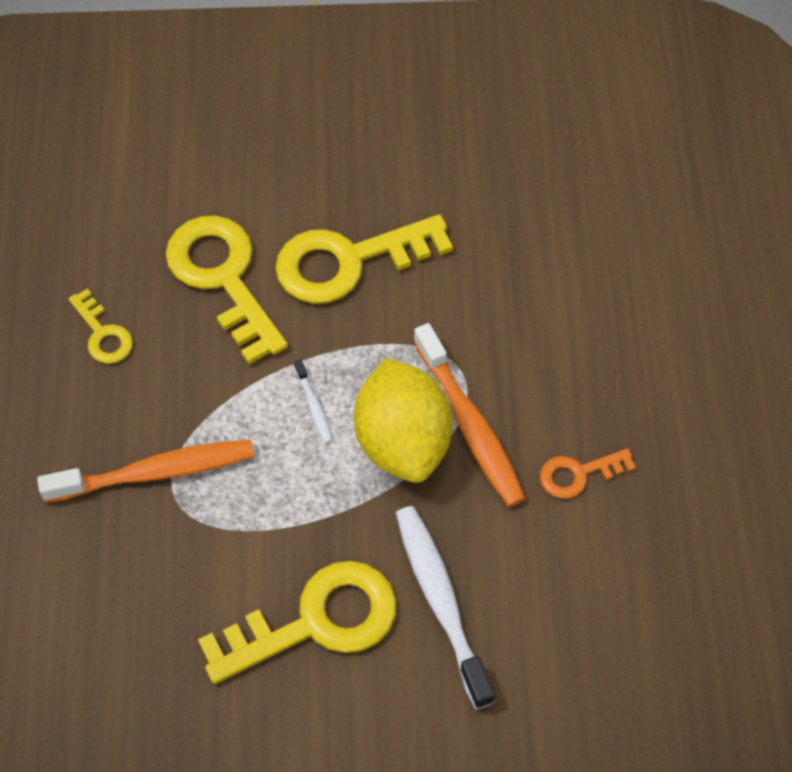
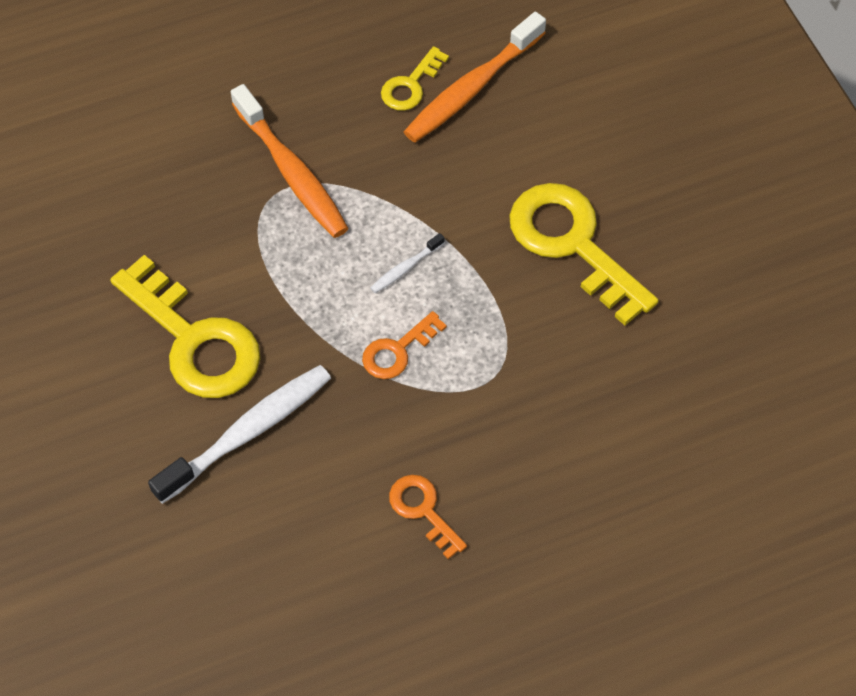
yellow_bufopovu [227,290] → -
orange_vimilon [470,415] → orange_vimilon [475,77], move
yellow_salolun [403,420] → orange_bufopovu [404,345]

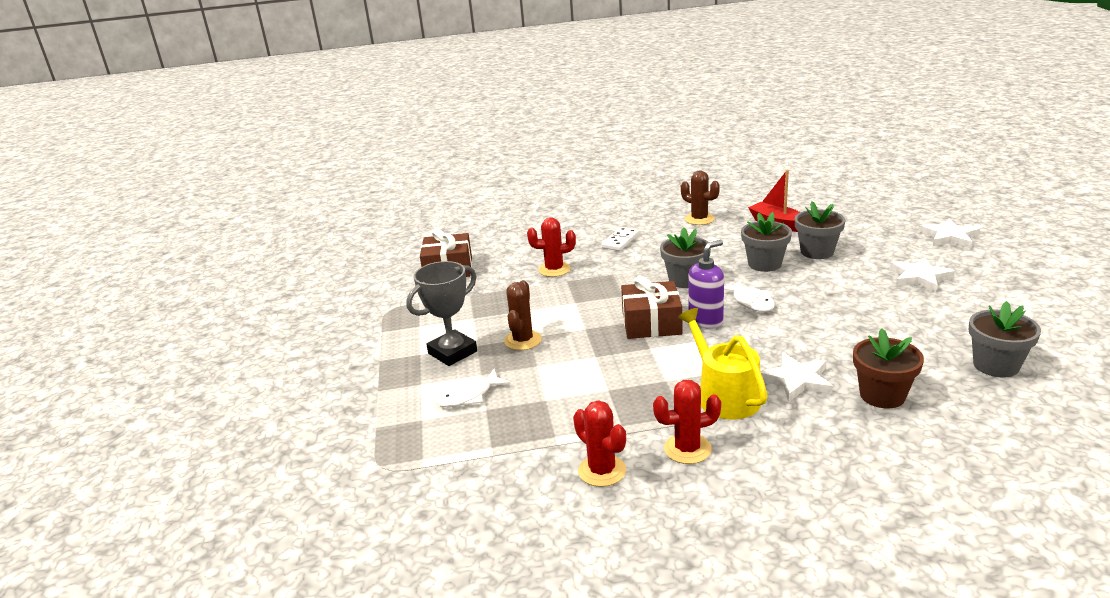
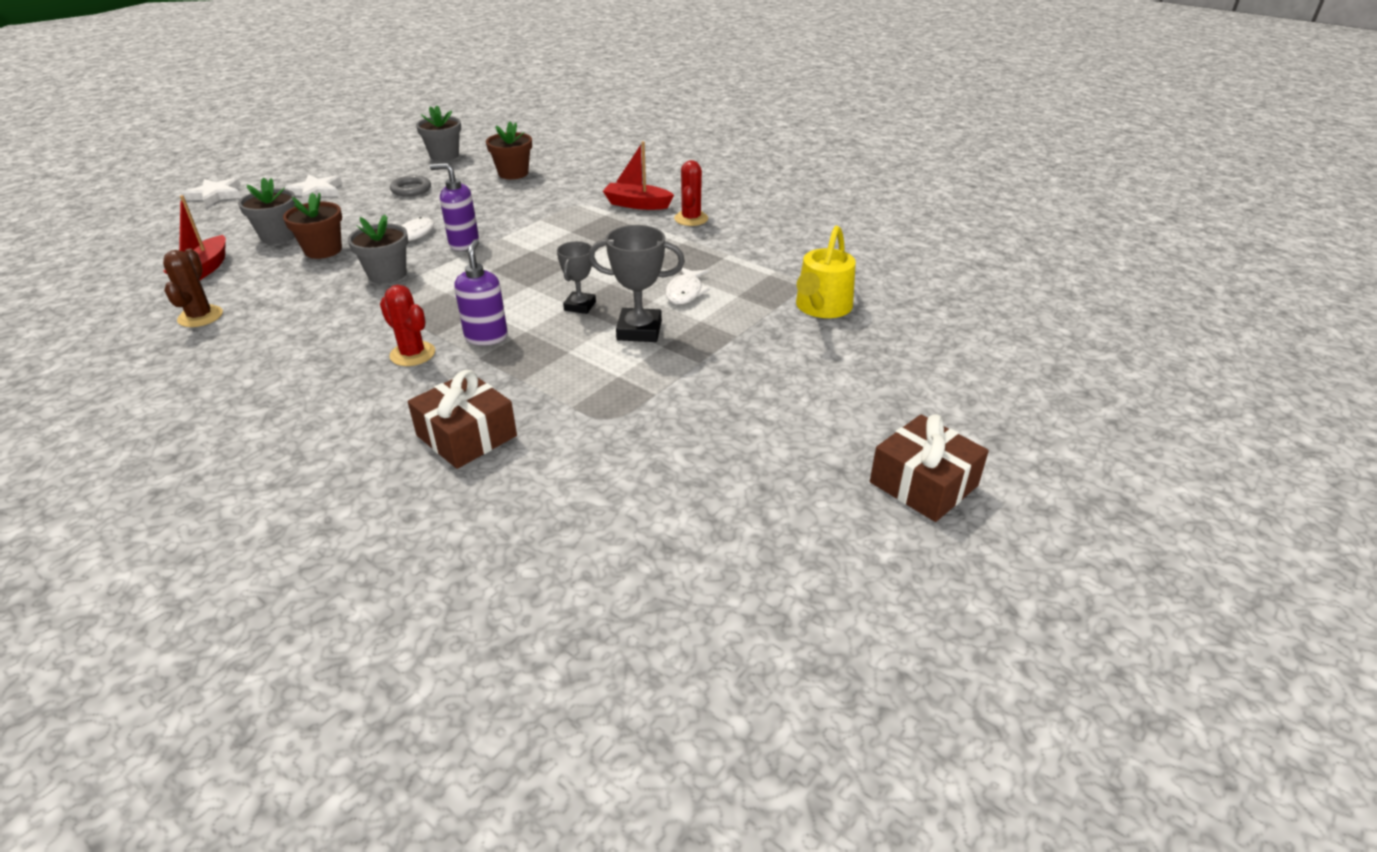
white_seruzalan [620,239] → -
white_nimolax [796,377] → -
- → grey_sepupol [410,186]
- → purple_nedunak [481,292]
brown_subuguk [652,307] → brown_subuguk [929,468], move
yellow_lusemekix [723,364] → yellow_lusemekix [826,272], move
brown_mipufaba [523,315] → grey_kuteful [576,277]
red_mipufaba [687,422] → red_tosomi [638,175]
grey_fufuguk [766,242] → brown_fufuguk [312,226]
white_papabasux [473,388] → white_papabasux [687,286], 90 degrees clockwise

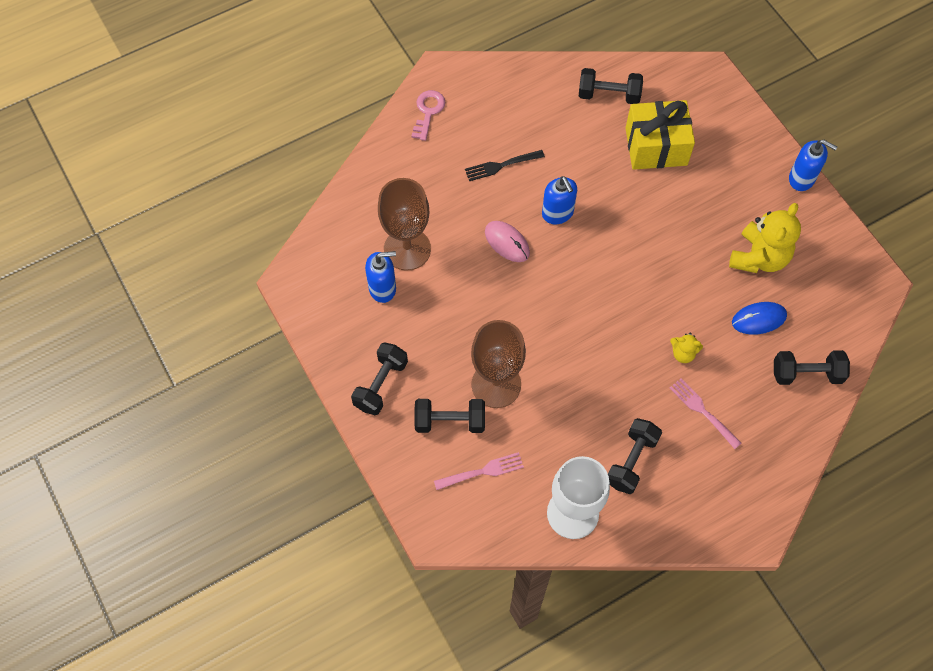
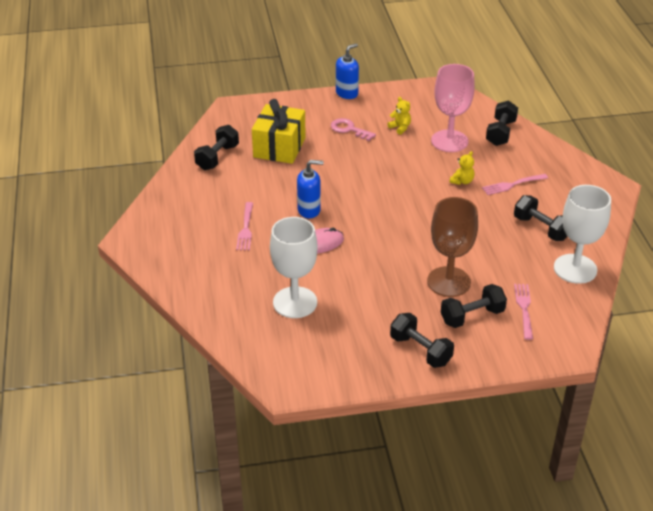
blue_nedunak [380,277] → -
pink_bufopovu [428,115] → pink_bufopovu [353,129], move
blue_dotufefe [759,318] → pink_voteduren [453,108]
brown_voteduren [404,224] → white_voteduren [294,267]
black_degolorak [505,165] → pink_degolorak [244,226]
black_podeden [449,416] → black_podeden [474,306], 45 degrees clockwise
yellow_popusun [765,238] → yellow_popusun [399,116], x0.49

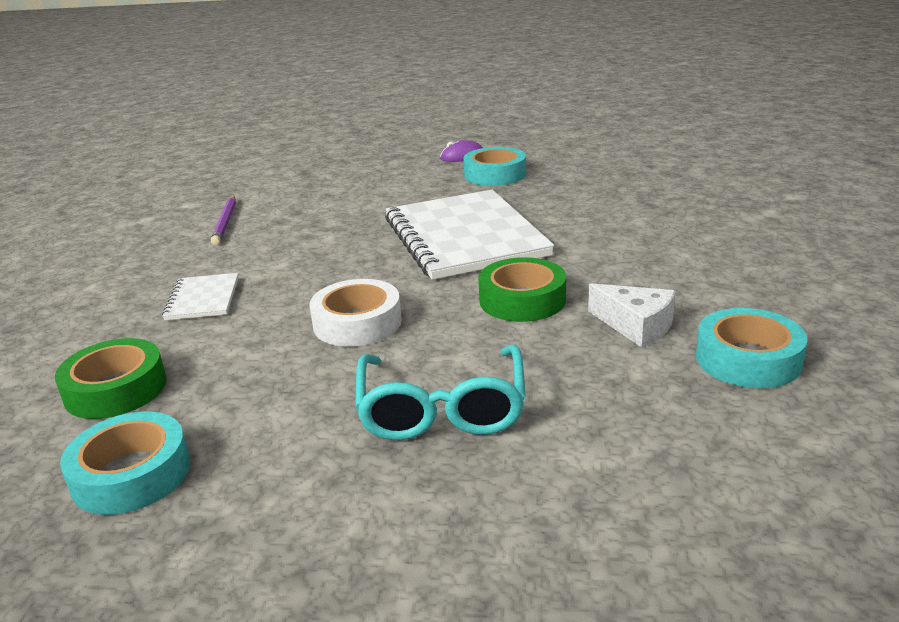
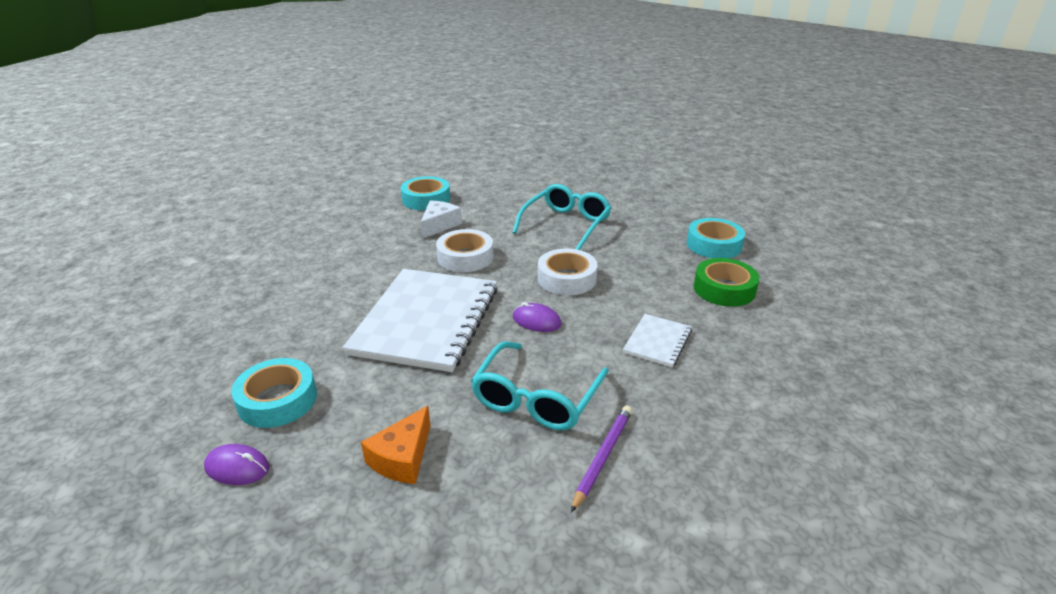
- → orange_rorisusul [396,445]
- → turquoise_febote [540,385]
- → purple_dotufefe [537,317]
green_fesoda [522,289] → white_fesoda [465,250]
white_rorisusul [632,315] → white_rorisusul [441,219], 45 degrees clockwise

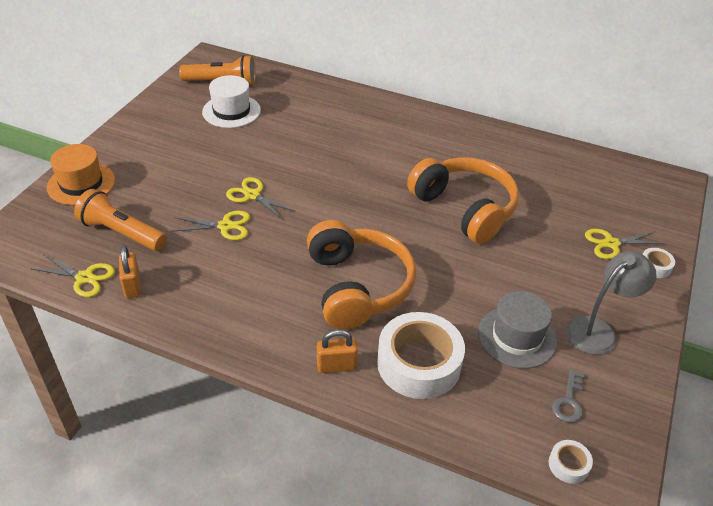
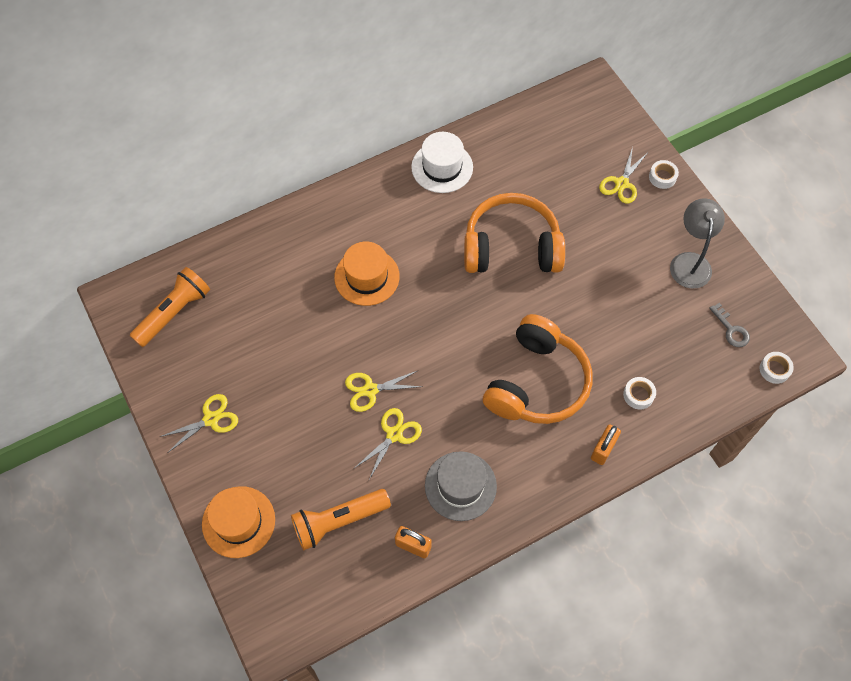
- → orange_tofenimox [367,274]
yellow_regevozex [73,276] → yellow_regevozex [199,423], move
white_tofenimox [231,101] → white_tofenimox [442,162], move
grey_tofenimox [517,330] → grey_tofenimox [461,486], move
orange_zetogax [361,275] → orange_zetogax [537,369], 90 degrees clockwise
white_fesoda [421,355] → white_fesoda [639,393], x0.43

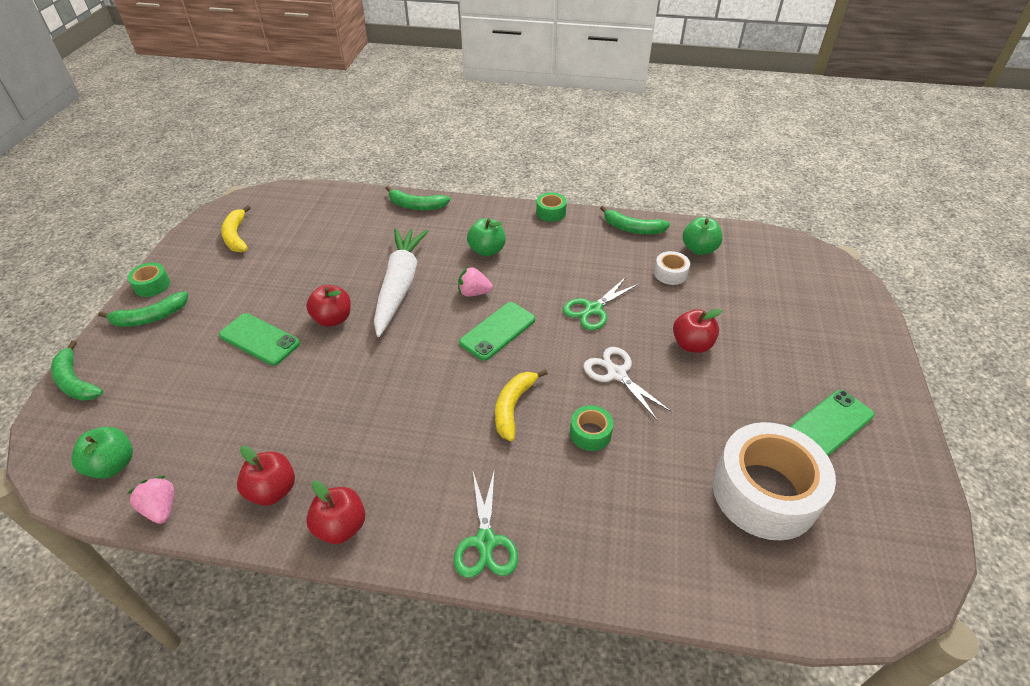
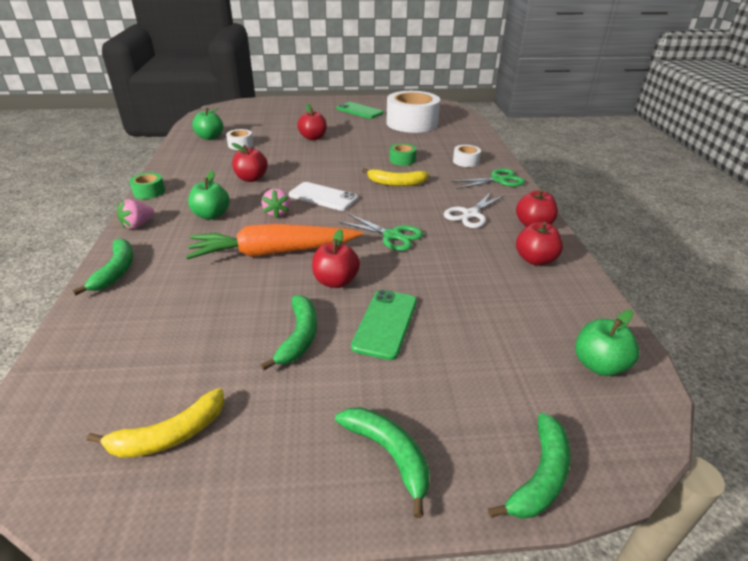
green_fesoda [149,280] → -
- → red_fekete [250,162]
- → white_fesoda [467,156]
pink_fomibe [150,500] → pink_fomibe [135,214], move
green_regevozex [601,303] → green_regevozex [380,232], move
white_regevozex [628,384] → white_regevozex [474,210], move
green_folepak [635,220] → green_folepak [288,333], move
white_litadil [401,282] → orange_litadil [274,241]
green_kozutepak [497,331] → white_kozutepak [323,196]

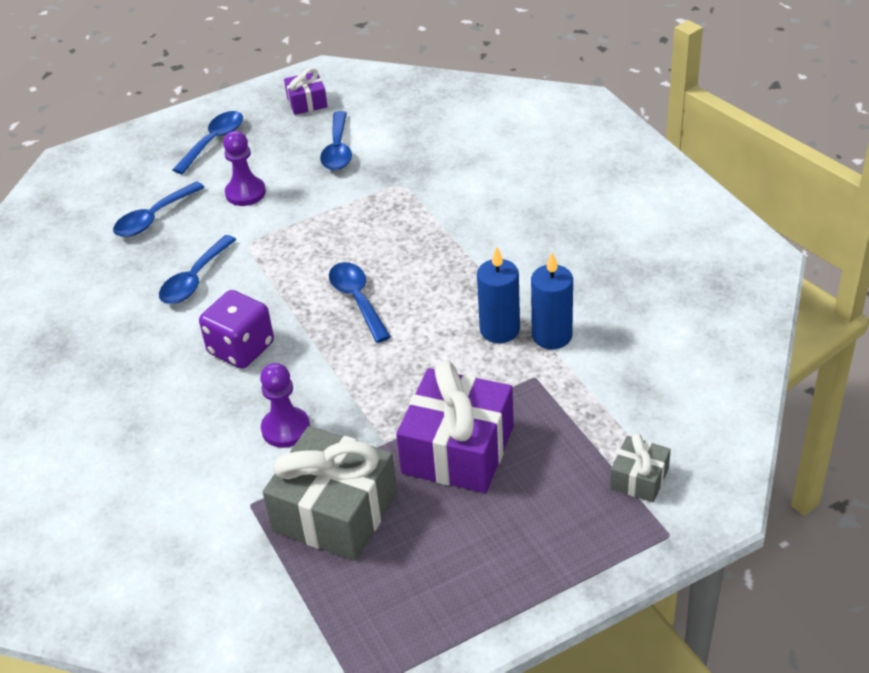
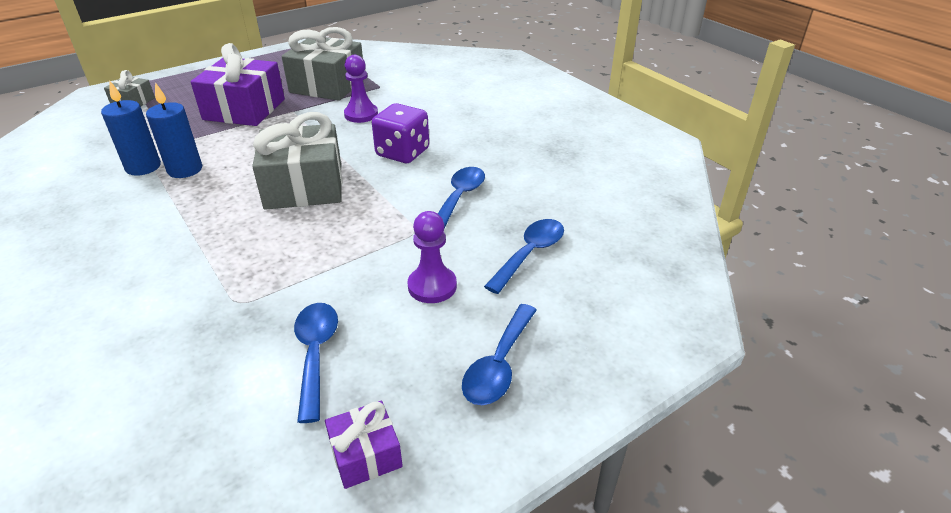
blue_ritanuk [360,302] → grey_subuguk [297,161]

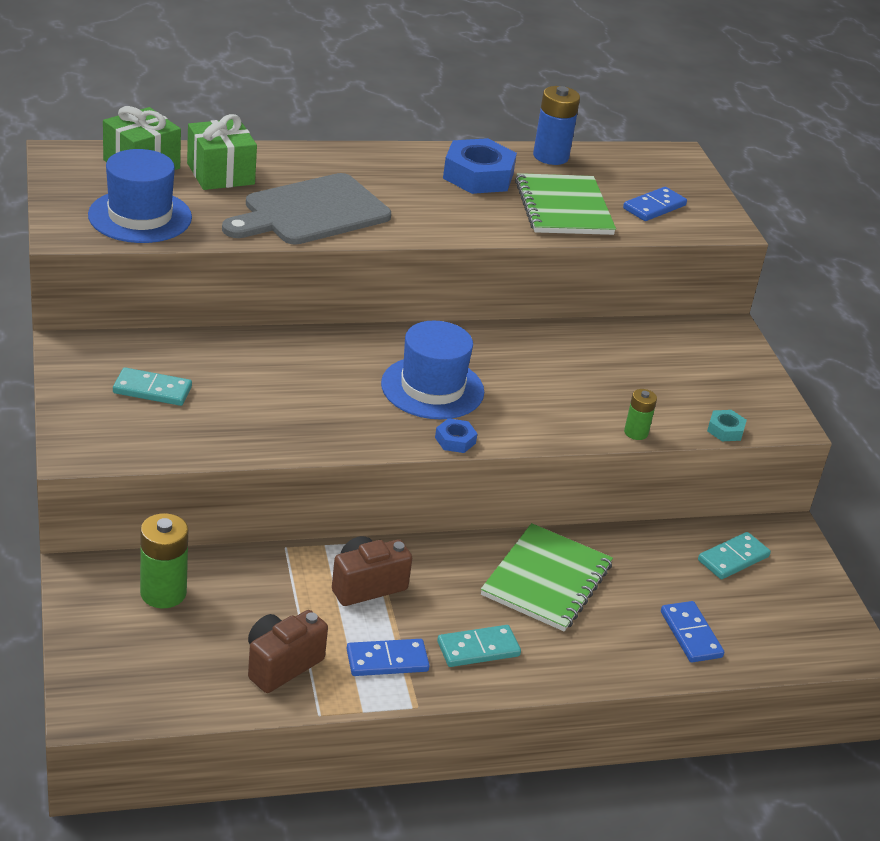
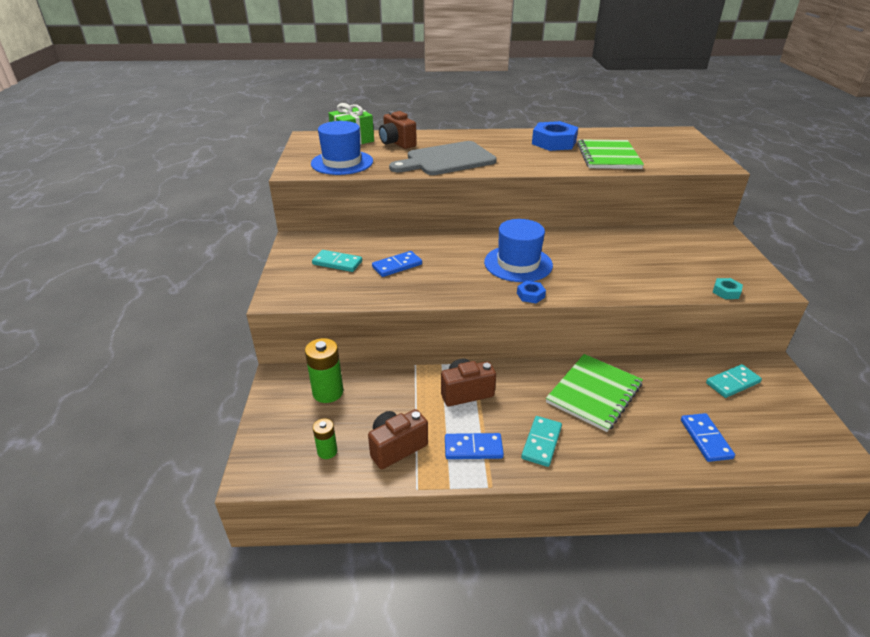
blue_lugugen [556,125] → -
blue_seruzalan [655,204] → blue_seruzalan [397,264], move
green_lugugen [640,414] → green_lugugen [325,438], move
green_subuguk [222,152] → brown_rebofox [398,130]
turquoise_seruzalan [479,646] → turquoise_seruzalan [541,441], 60 degrees counterclockwise

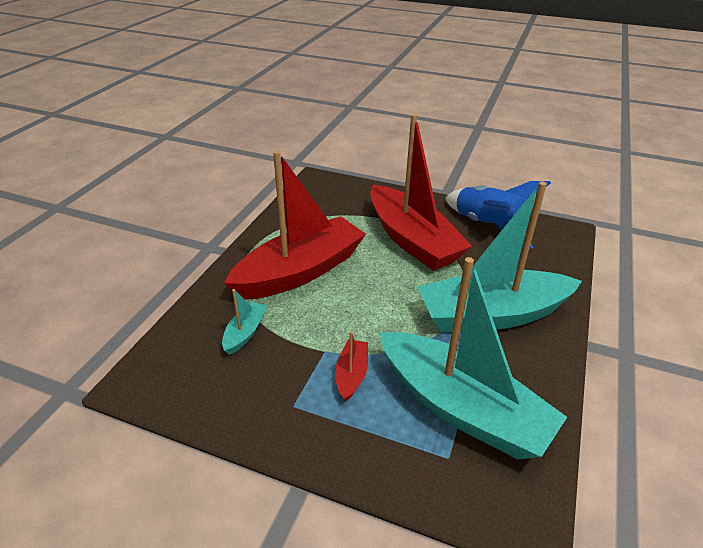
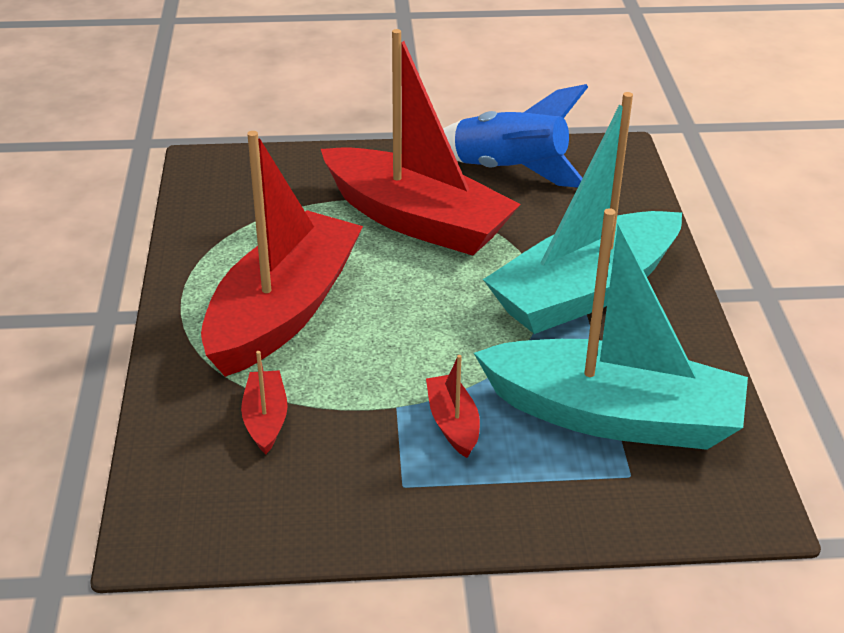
turquoise_tosomi [244,322] → red_tosomi [264,403]

